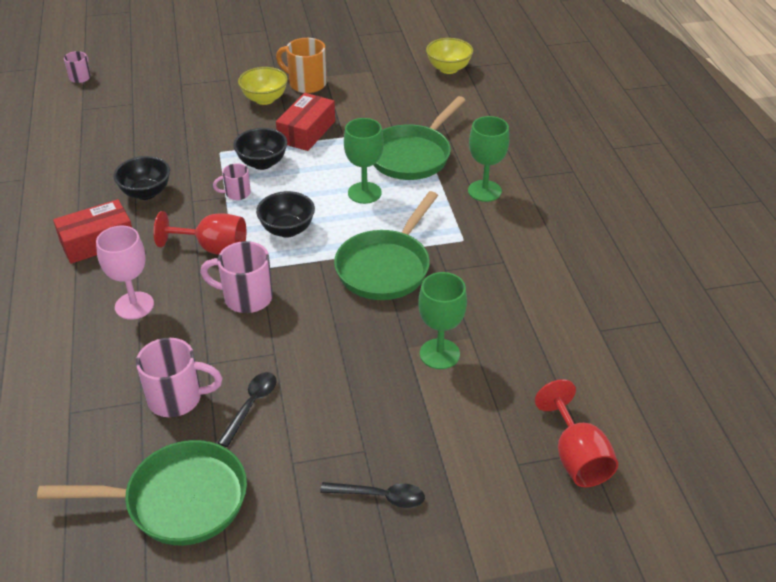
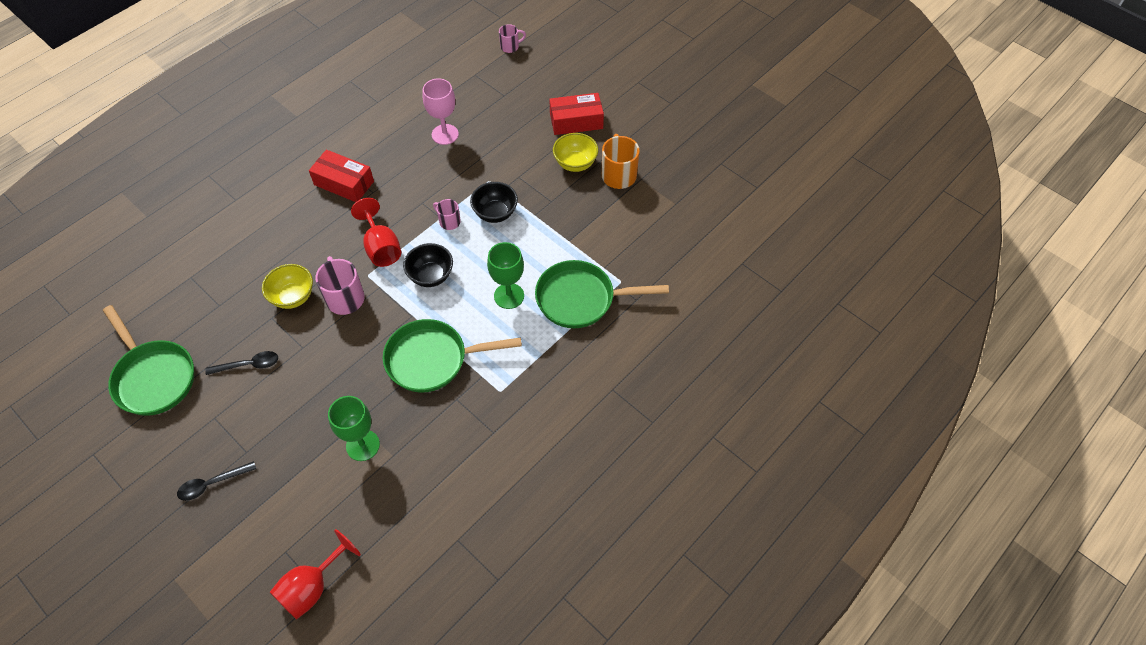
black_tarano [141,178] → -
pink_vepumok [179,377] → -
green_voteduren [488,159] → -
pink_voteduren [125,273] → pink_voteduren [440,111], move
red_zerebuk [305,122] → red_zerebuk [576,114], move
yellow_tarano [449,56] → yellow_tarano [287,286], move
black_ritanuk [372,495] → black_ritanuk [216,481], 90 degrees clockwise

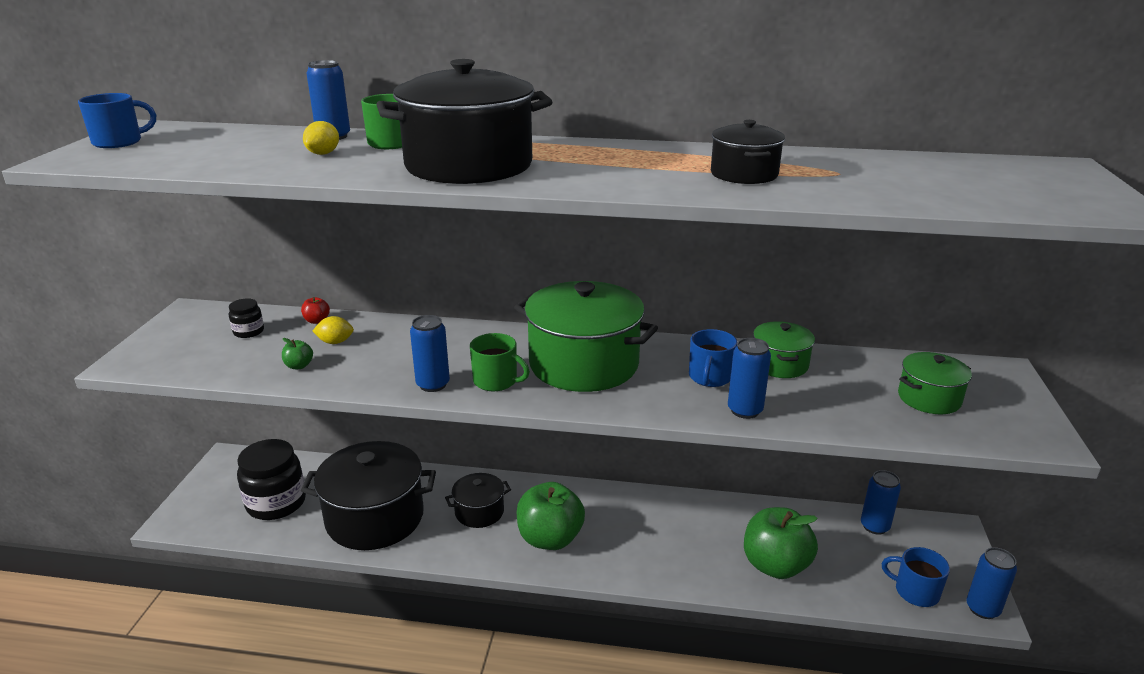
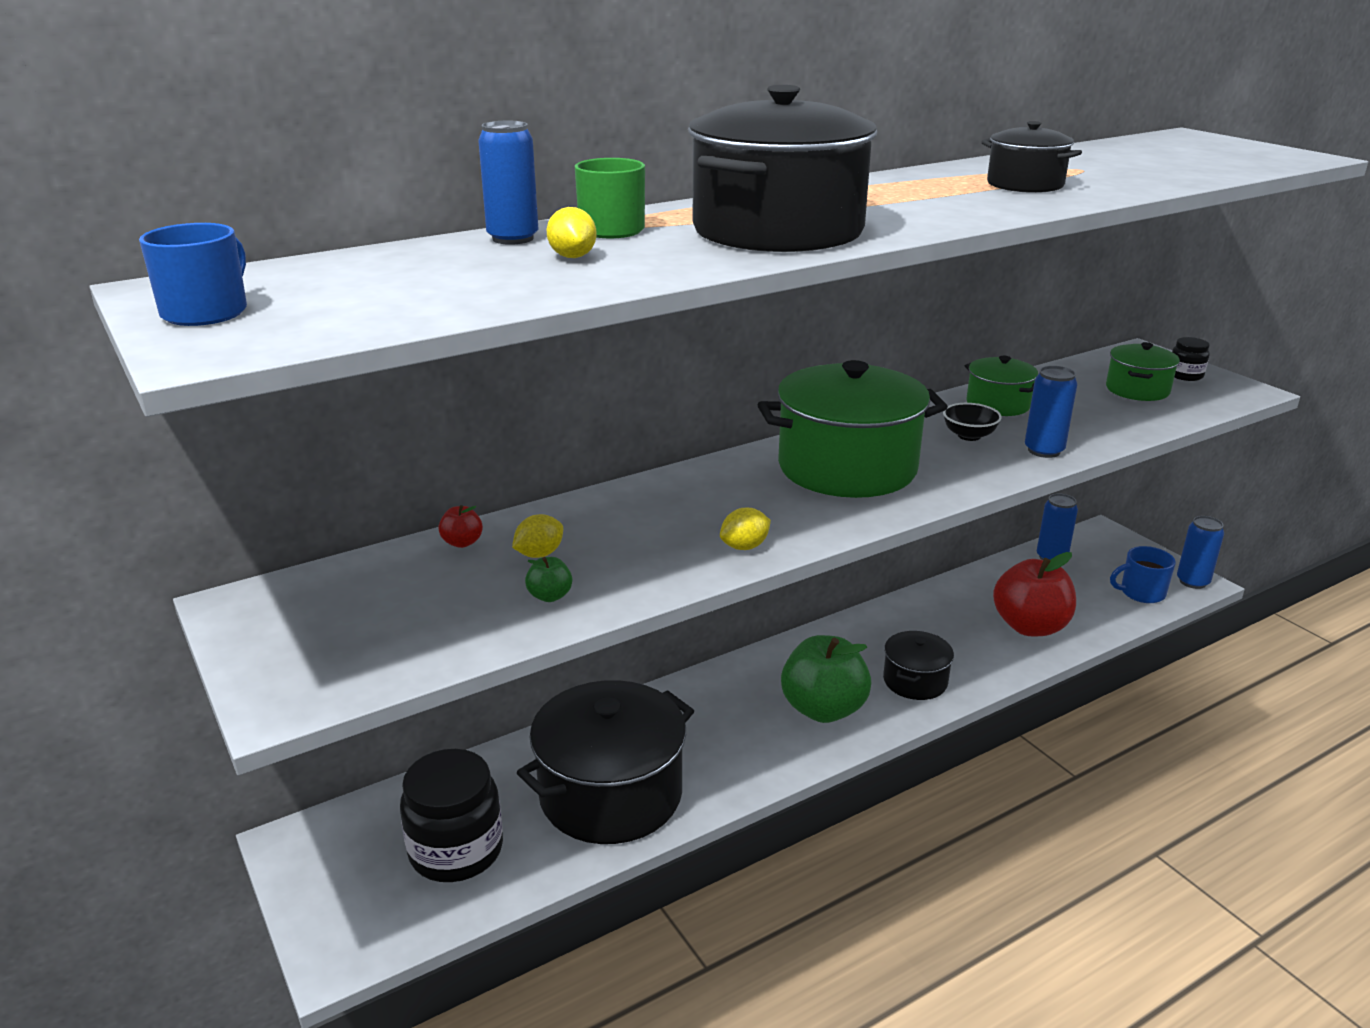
green_vepumok [500,362] → -
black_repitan [246,318] → black_repitan [1191,359], move
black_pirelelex [478,500] → black_pirelelex [918,665], move
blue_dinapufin [430,353] → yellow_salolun [745,529]
blue_vepumok [713,358] → black_tarano [972,422]
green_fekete [781,543] → red_fekete [1034,594]

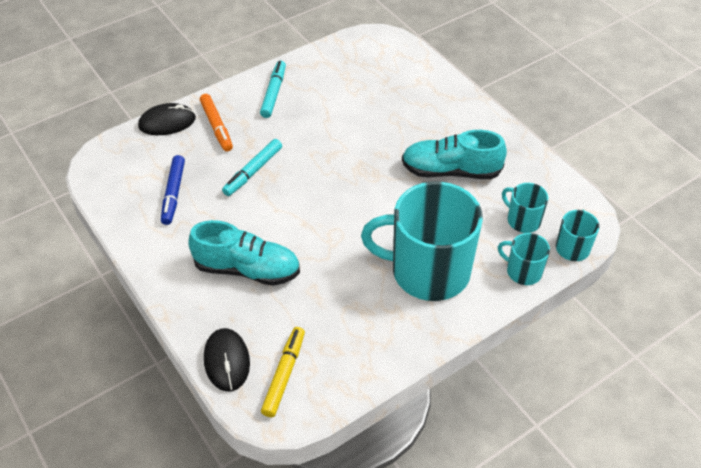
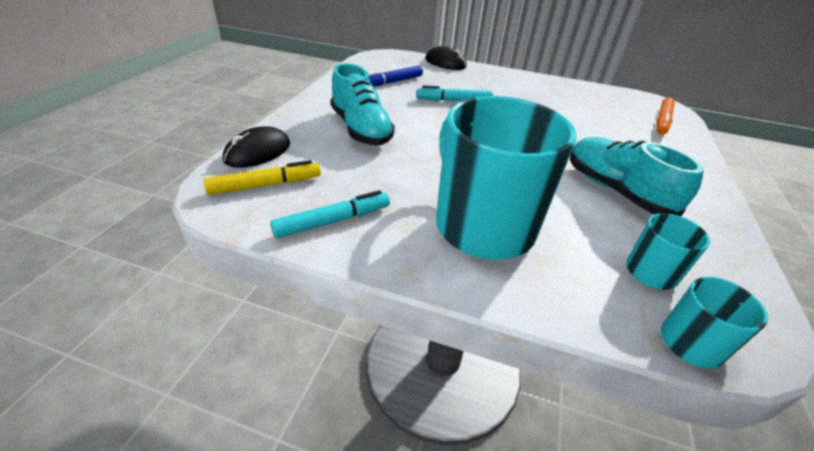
turquoise_vepumok [524,259] → -
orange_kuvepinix [216,123] → orange_kuvepinix [666,116], move
turquoise_kuvepinix [273,89] → turquoise_kuvepinix [330,214], move

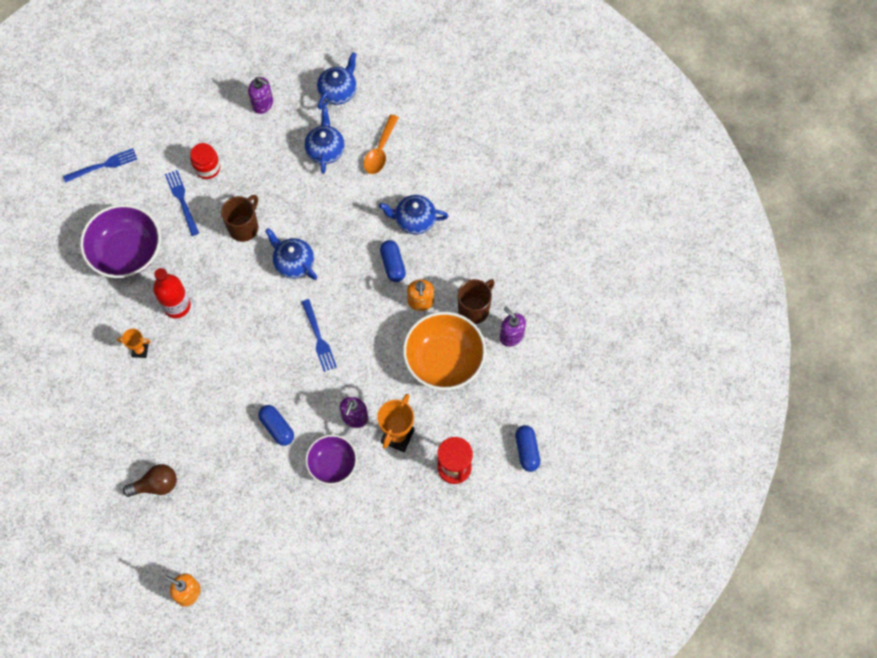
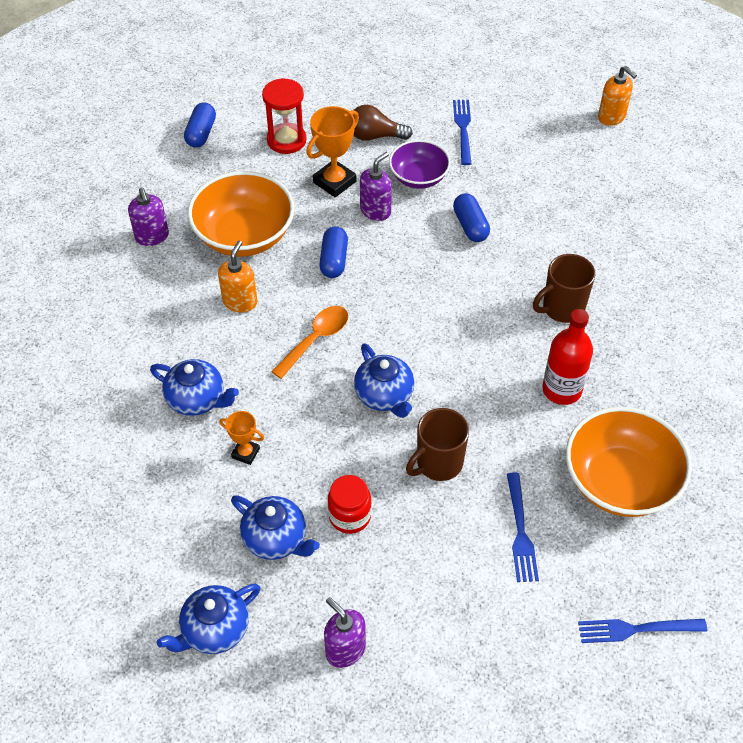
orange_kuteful [134,343] → orange_kuteful [241,438], move
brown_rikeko [150,480] → brown_rikeko [383,123], move
red_repitan [205,161] → red_repitan [350,504], move
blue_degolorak [319,335] → blue_degolorak [462,132], move
orange_ritanuk [381,144] → orange_ritanuk [309,342], move
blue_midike [393,261] → blue_midike [333,252], move
brown_vepumok [476,301] → brown_vepumok [564,288], move
purple_tarano [120,241] → orange_tarano [629,462]
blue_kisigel [324,140] → blue_kisigel [275,527], 75 degrees counterclockwise

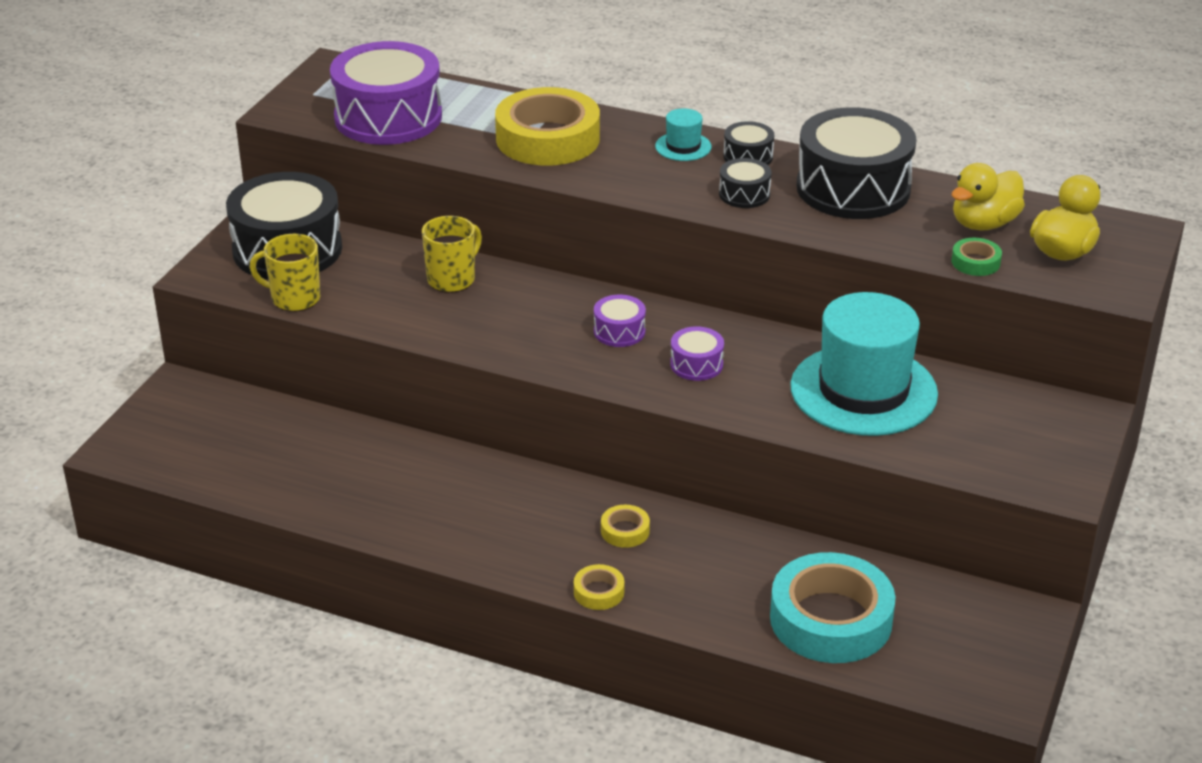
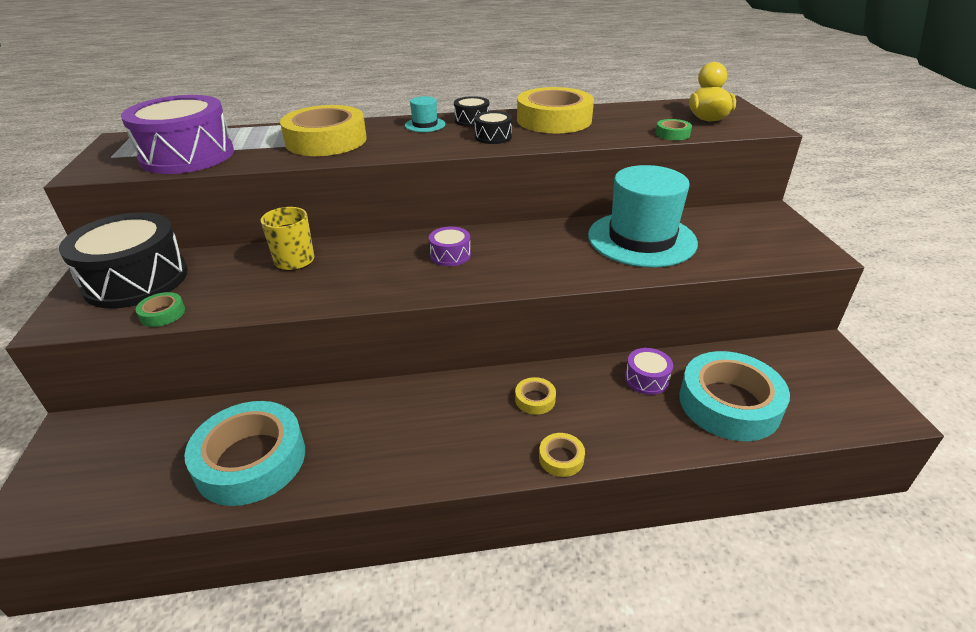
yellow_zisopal [988,196] → -
- → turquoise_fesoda [244,453]
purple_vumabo [697,353] → purple_vumabo [649,371], move
yellow_vepumok [285,273] → green_fesoda [160,309]
black_vumabo [857,163] → yellow_fesoda [555,110]

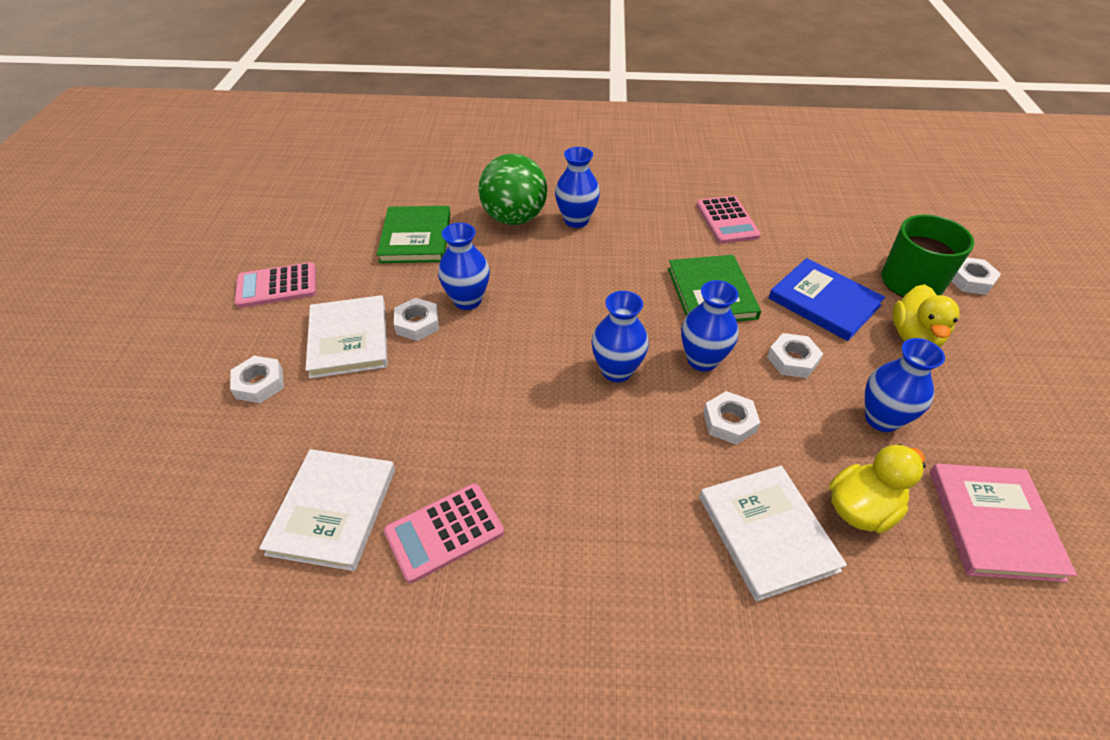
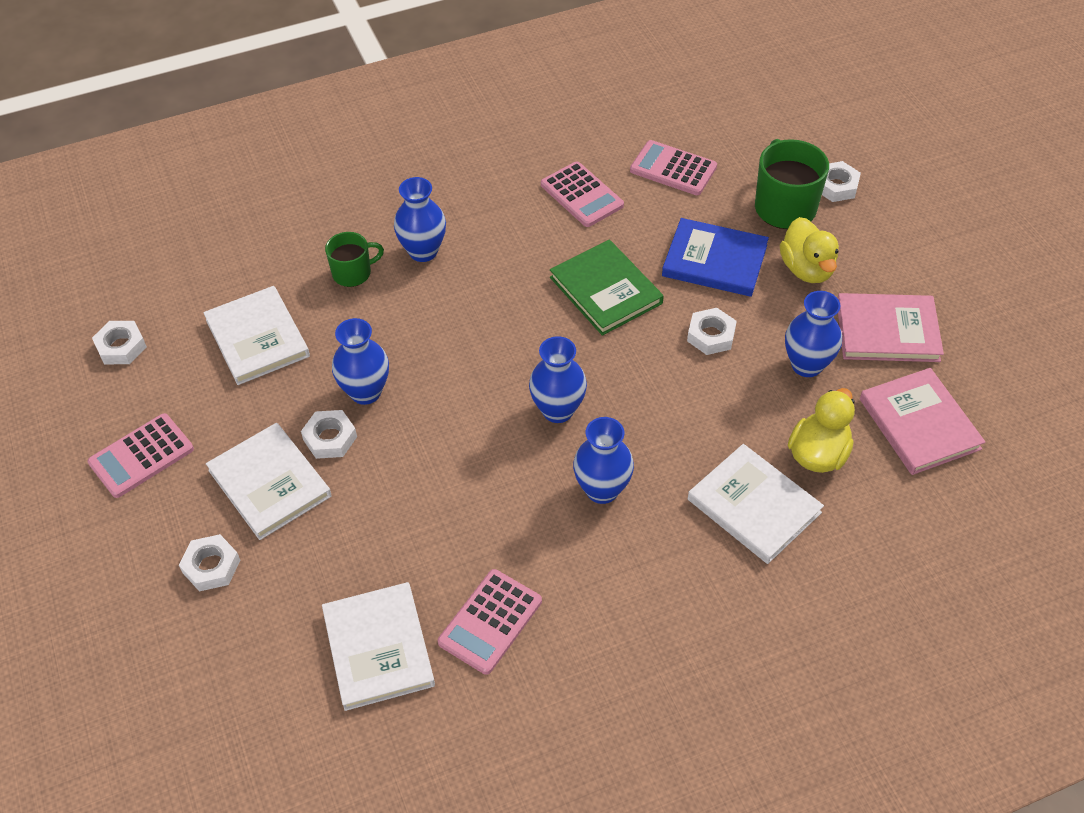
- → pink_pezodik [673,167]
- → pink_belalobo [891,327]
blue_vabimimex [710,325] → blue_vabimimex [603,460], move
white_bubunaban [731,418] → white_bubunaban [119,342], move
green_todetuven [512,189] → green_vepumok [354,259]
green_belalobo [414,234] → white_belalobo [256,335]

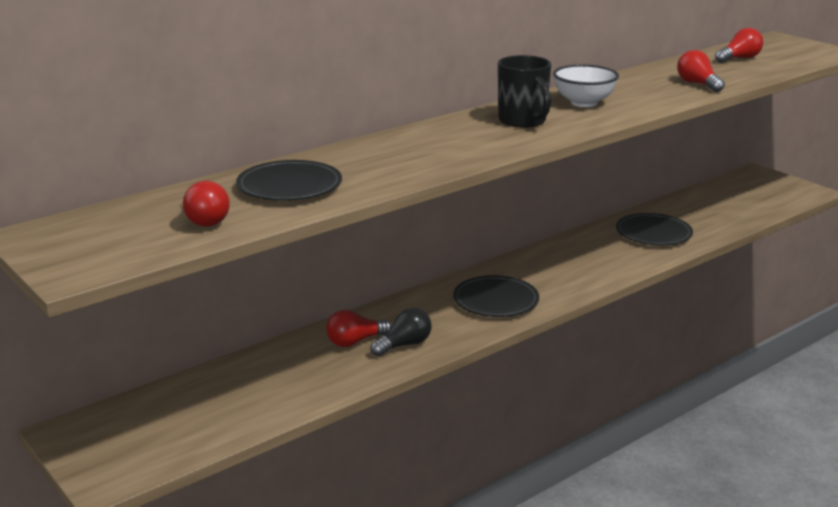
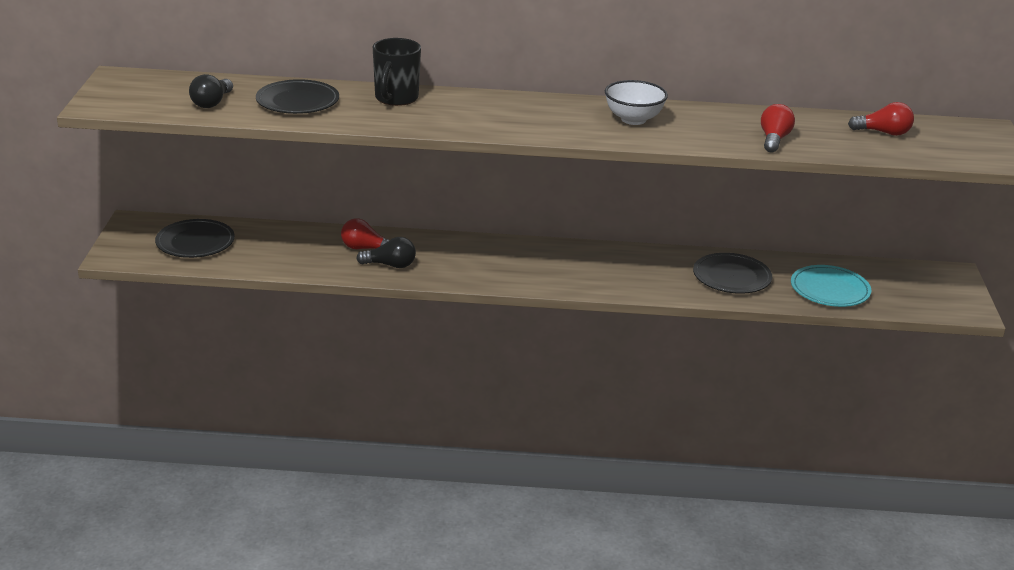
- → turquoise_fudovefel [831,286]
black_fudovefel [496,296] → black_fudovefel [195,238], move
black_vepumok [524,91] → black_vepumok [397,72], move
red_rikeko [206,204] → black_rikeko [211,91]

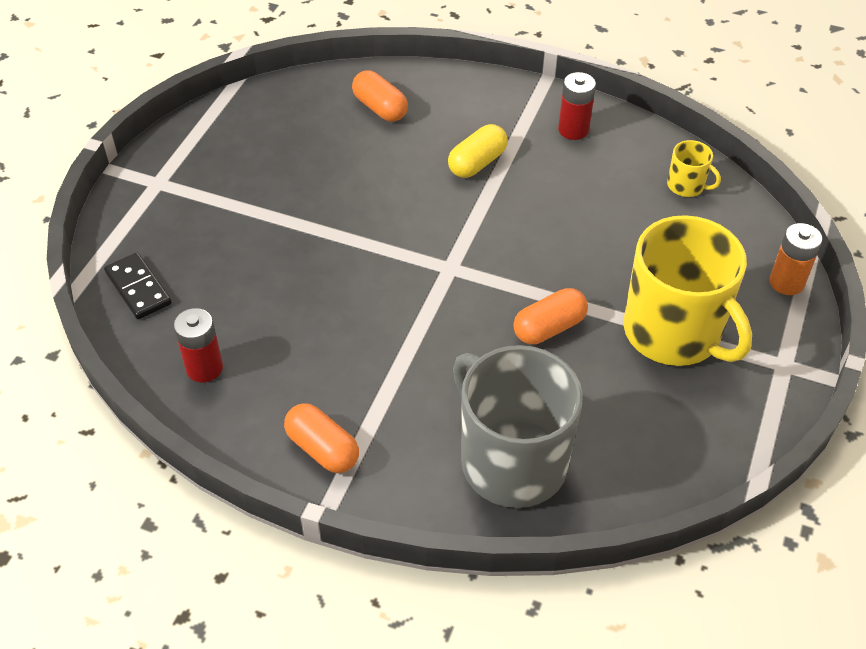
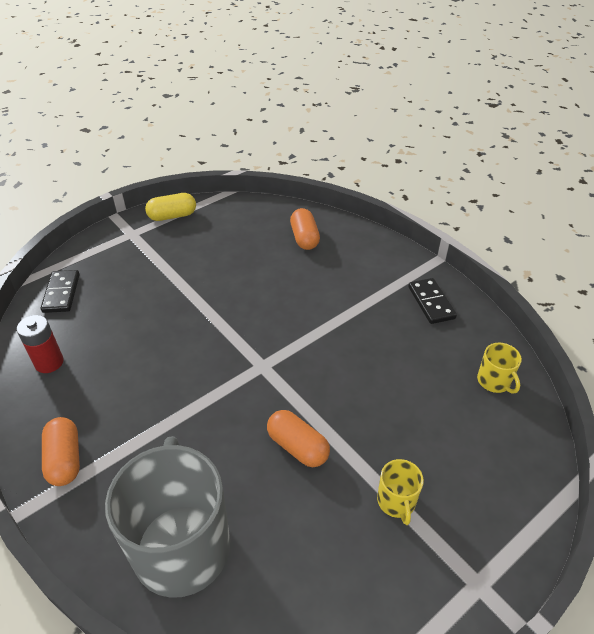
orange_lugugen [796,259] → -
yellow_midike [478,151] → yellow_midike [170,207], move
red_lugugen [577,106] → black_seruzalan [432,301]
orange_midike [550,316] → orange_midike [298,438], 45 degrees clockwise
yellow_vepumok [688,290] → yellow_vepumok [400,492], x0.42

